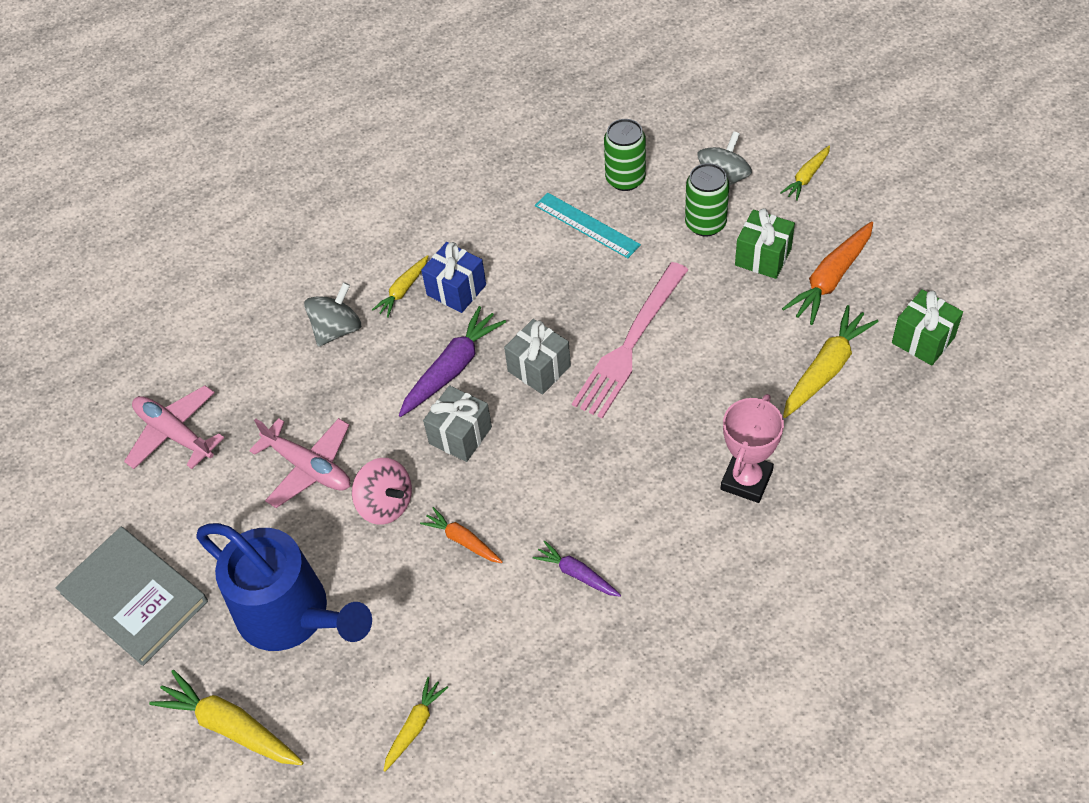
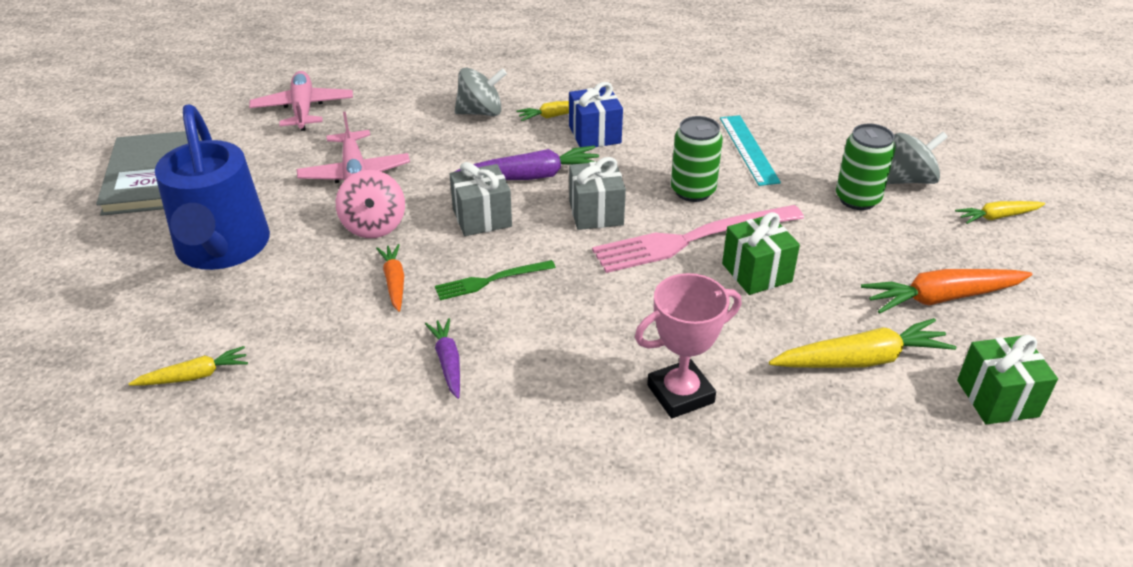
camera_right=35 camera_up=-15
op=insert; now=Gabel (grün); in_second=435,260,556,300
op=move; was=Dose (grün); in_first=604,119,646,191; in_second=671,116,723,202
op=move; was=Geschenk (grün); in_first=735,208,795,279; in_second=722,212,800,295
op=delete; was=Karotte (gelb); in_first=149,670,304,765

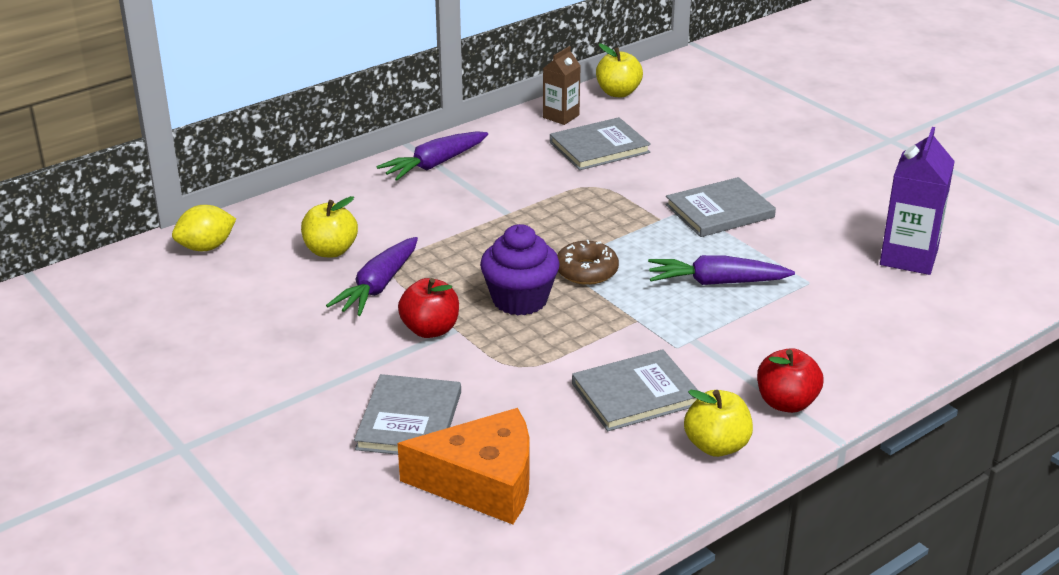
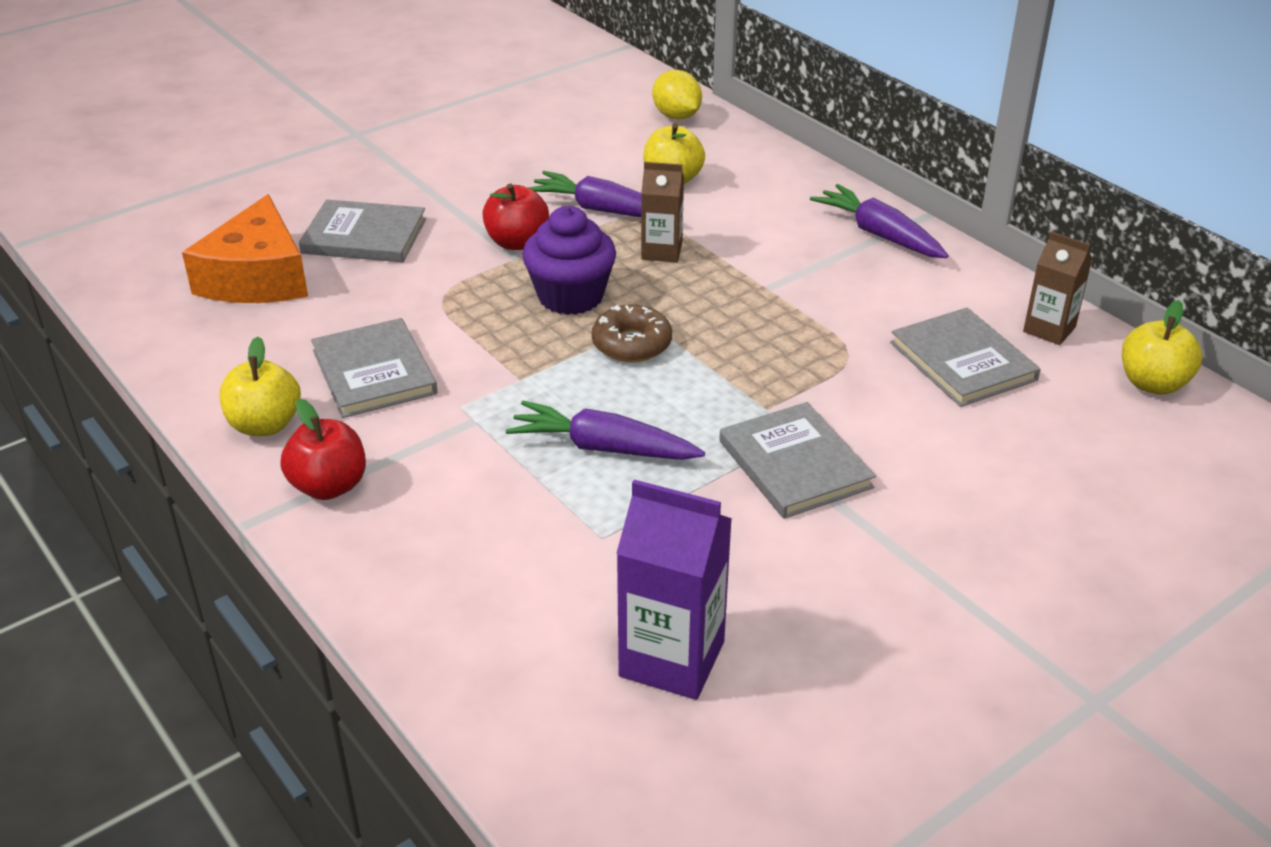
camera_right=90 camera_up=5
op=rotate; was=Karotte (lila); in_first=648,255,795,285; in_second=506,401,705,460; clockwise=-75
op=insert; now=Getränkekarton (braun); in_second=641,162,684,262

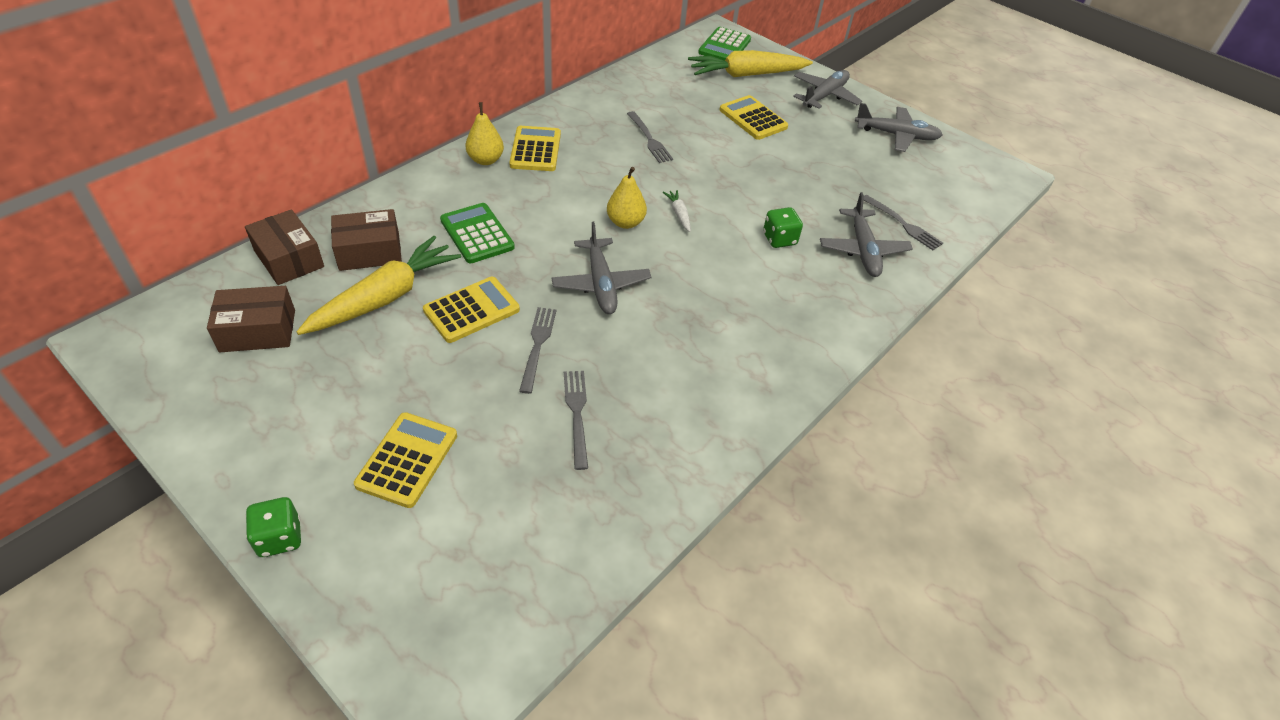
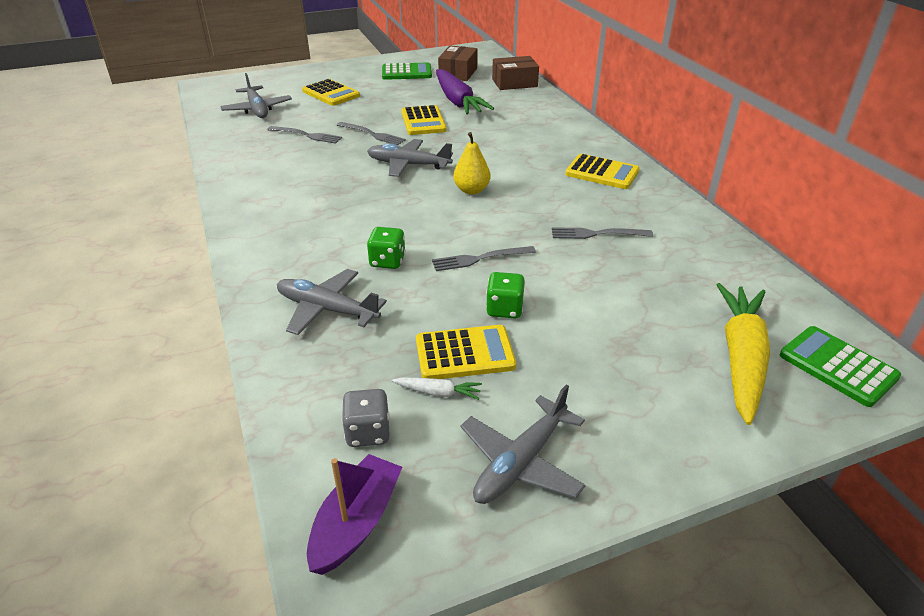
camera_right=120 camera_up=-10
op=move; was=Flugzeug (grau); in_first=793,70,862,109; in_second=220,73,292,118
op=insert; now=Boot (lila); in_second=307,454,402,575
op=insert; now=Spielwürfel (grau); in_second=342,389,390,447
op=move; was=Taschenrechner (grün); in_first=440,203,515,264; in_second=382,62,432,80
op=move; was=Karotte (weiß); in_first=663,190,691,232; in_second=392,377,482,400
op=move; was=Taschenrechner (gelb); in_first=720,95,788,140; in_second=416,325,516,379
op=move; was=Gabel (grau); in_first=864,195,943,250; in_second=432,246,536,271
op=recolor; was=Karotte (gelb); now=Karotte (lila); in_first=296,236,461,335; in_second=436,69,494,114
op=move; was=Spielwürfel (grün); in_first=245,497,301,557; in_second=486,272,525,318
op=delete; was=Schachtel (braun); in_first=331,209,402,271
op=delete; was=Birne (gelb); in_first=466,102,504,165

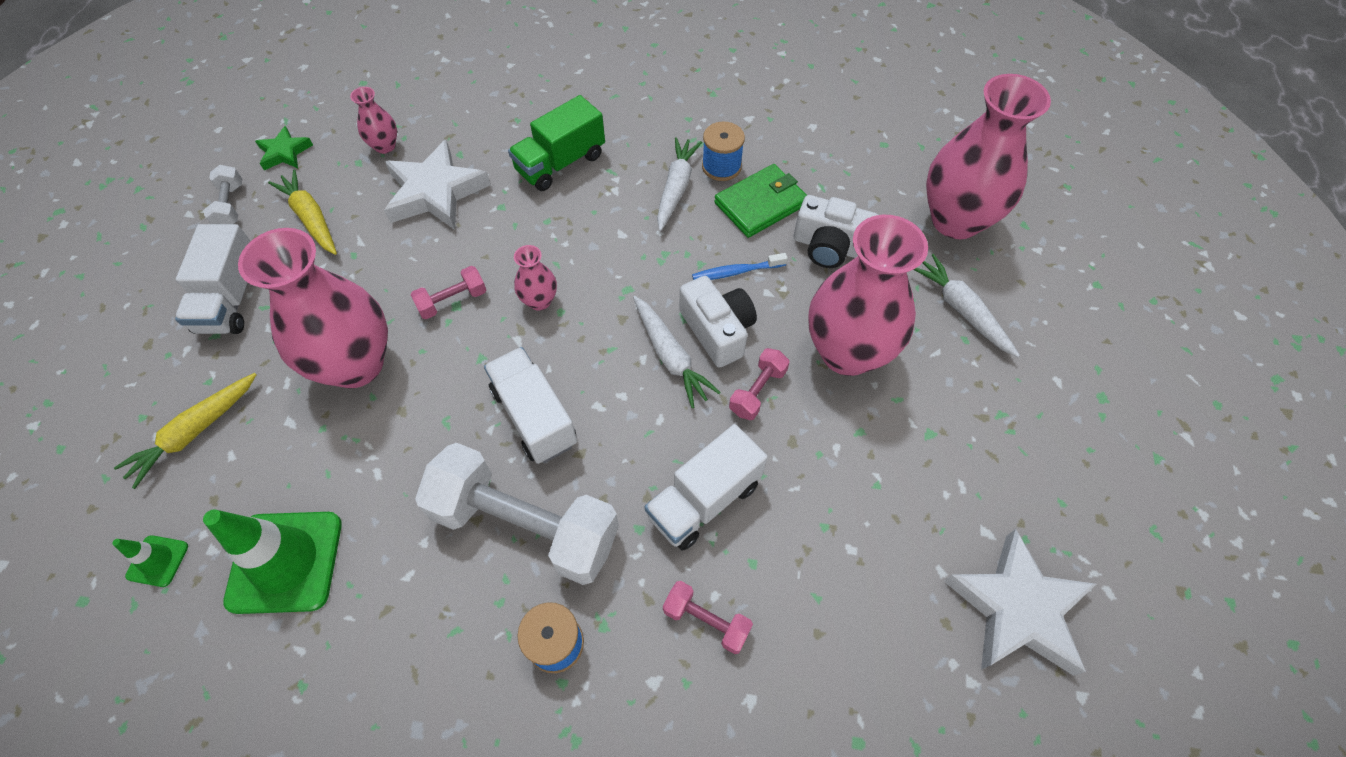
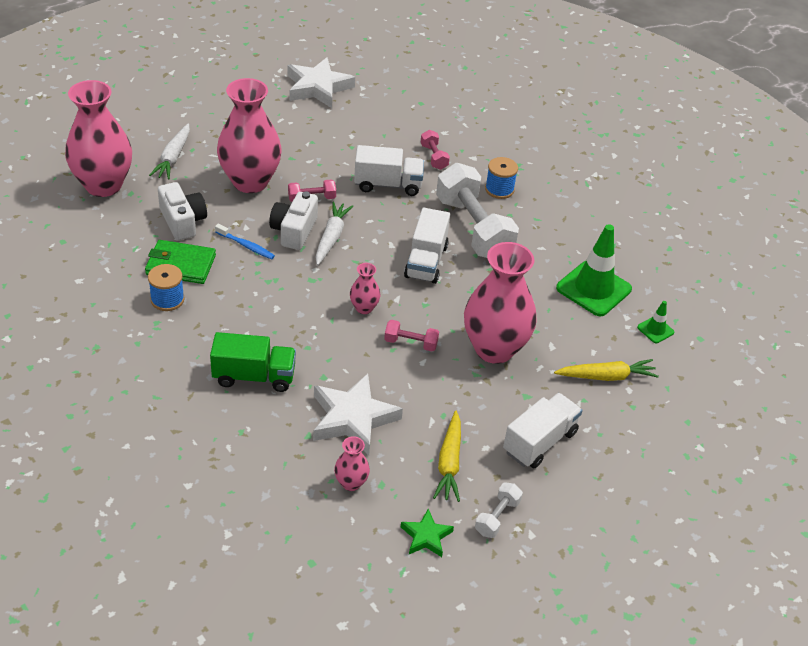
camera_right=-140 camera_up=-15
op=delete; was=Karotte (weiß); in_first=657,137,702,231

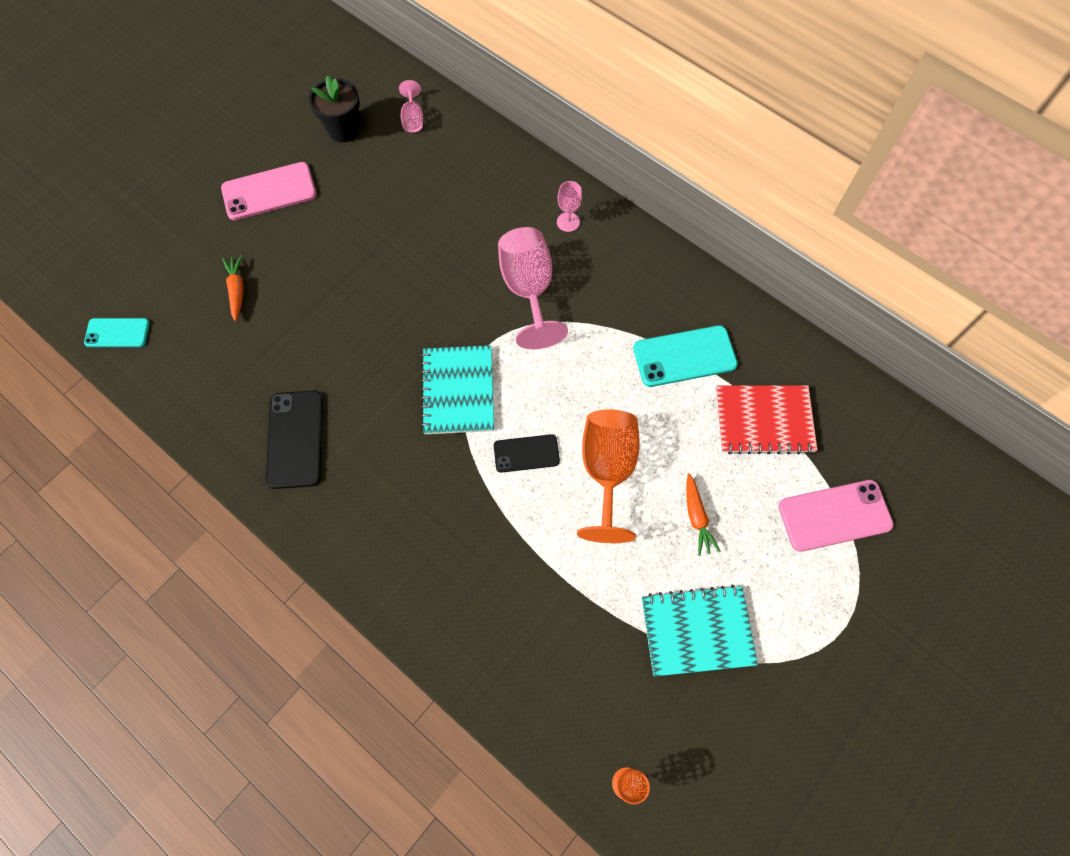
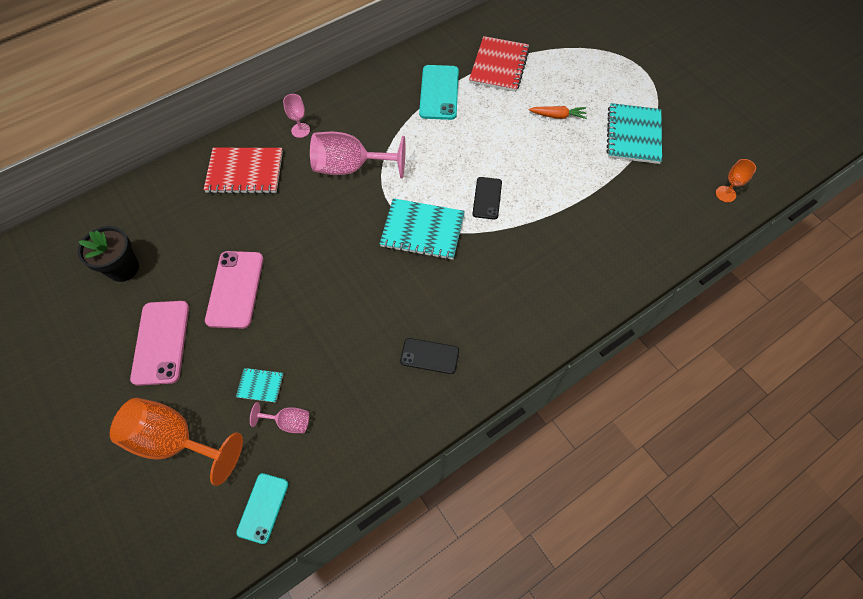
camera_right=-75 camera_up=-5
op=move; was=Kelch (orange); in_first=577,409,640,543; in_second=110,398,243,486
op=insert; now=Notizbuch (rot); in_second=204,148,283,194
op=move; was=Handy (rosa); in_first=778,480,894,552; in_second=205,251,264,329
op=replace; was=Karotte (orange); now=Notizbuch (türkis); in_first=222,255,244,321; in_second=236,368,283,403
op=move; was=Kelch (rosa); in_first=399,80,423,133; in_second=250,402,309,433
op=resize; was=Handy (schwarz); in_first=266,390,323,489; in_second=400,338,459,374; ratio=0.63

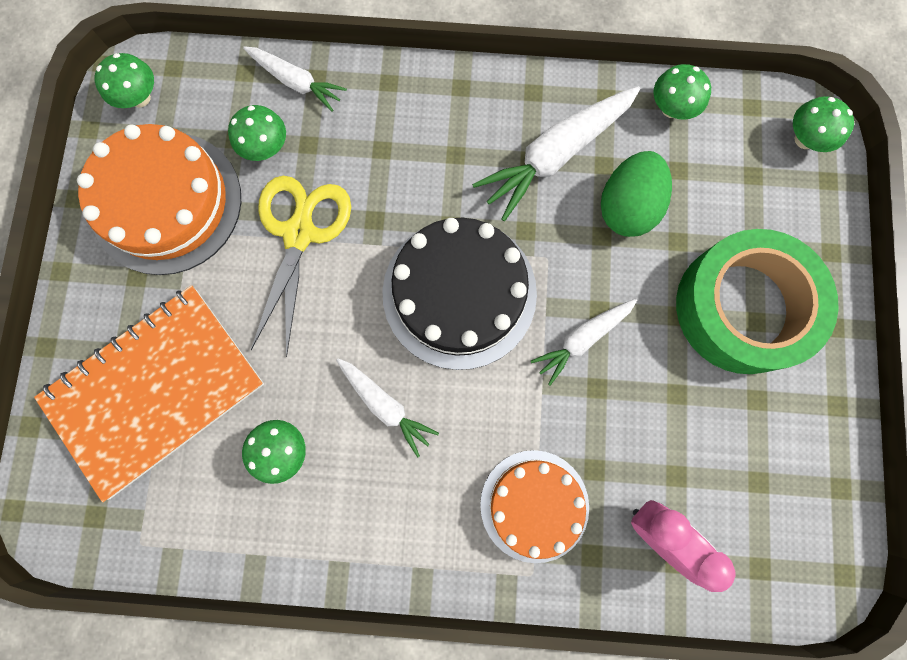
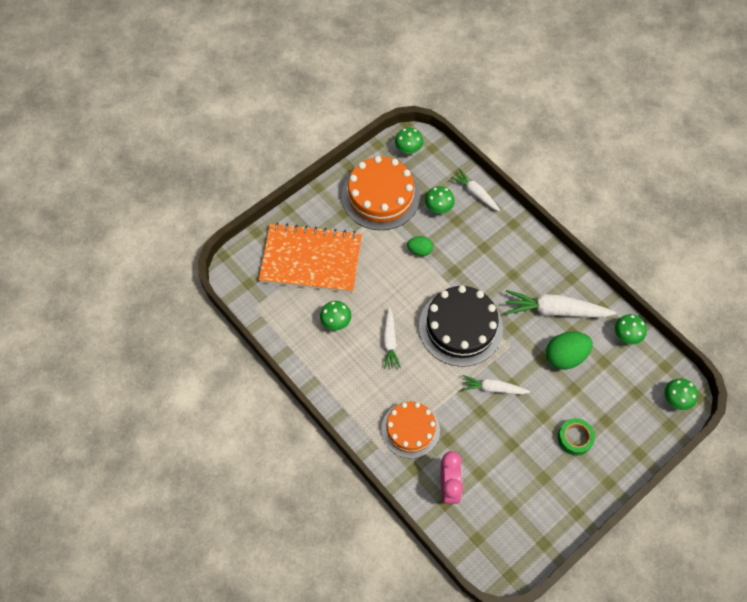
camera_right=45 camera_up=-15
op=replace; was=Schere (gelb); now=Ei (grün); in_first=251,176,351,357; in_second=407,236,433,256
op=rotate; was=Karotte (weiß); in_first=243,46,347,112; in_second=450,169,500,211; clockwise=150
op=resize; was=Klebeband (grün); in_first=676,229,839,374; in_second=558,418,595,456; ratio=0.45

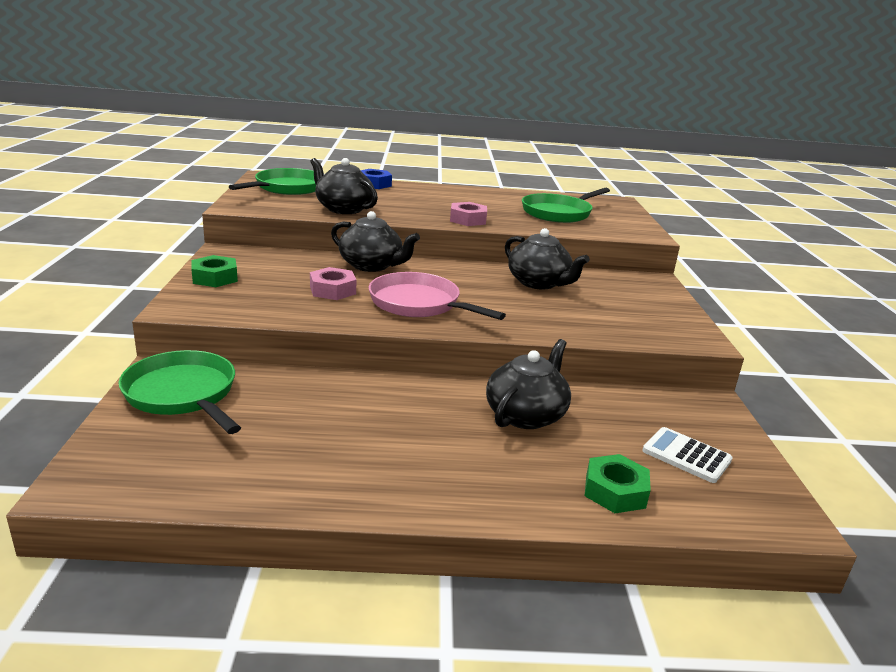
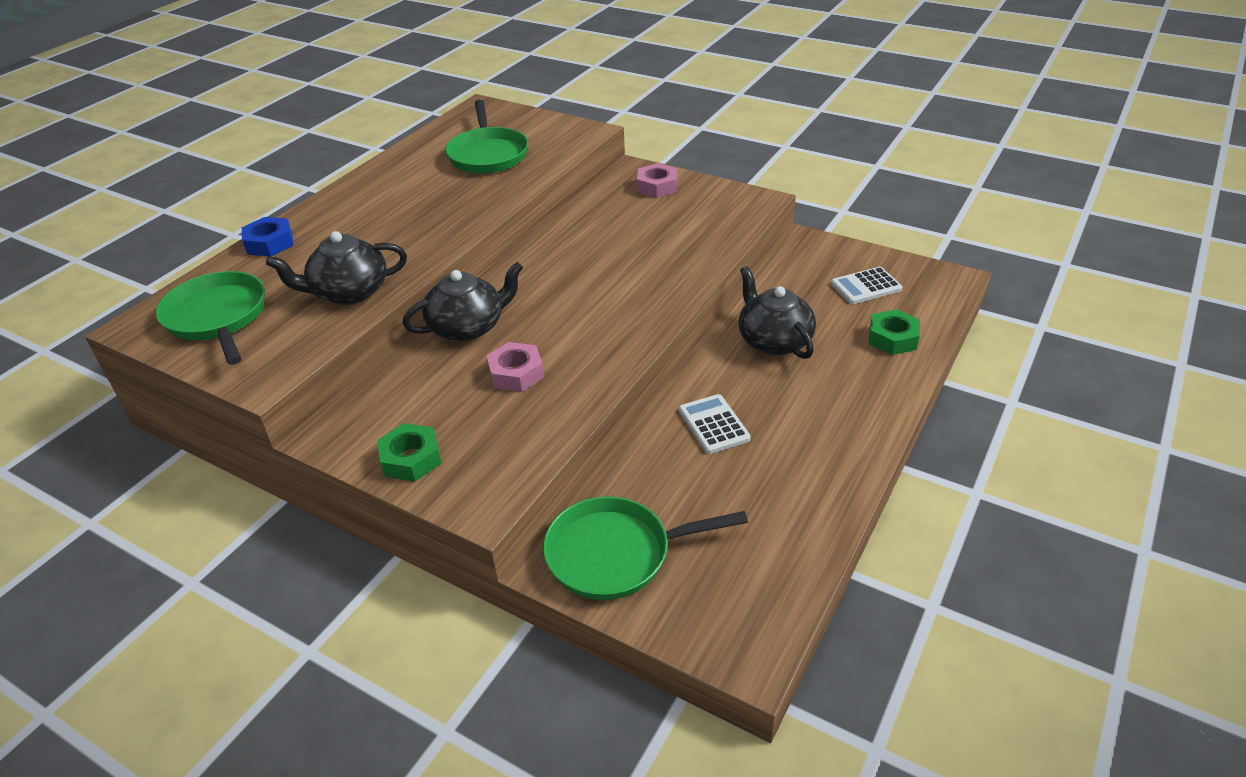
camera_right=-55 camera_up=15
op=move; was=Sechskantmutter (rosa); in_first=450,202,487,226; in_second=637,163,677,198
op=insert; now=Taschenrechner (weiß); in_second=679,394,751,454
op=delete; was=Pfanne (rosa); in_first=369,272,506,320
op=delete; was=Teekanne (schwarz); in_first=505,228,590,289

